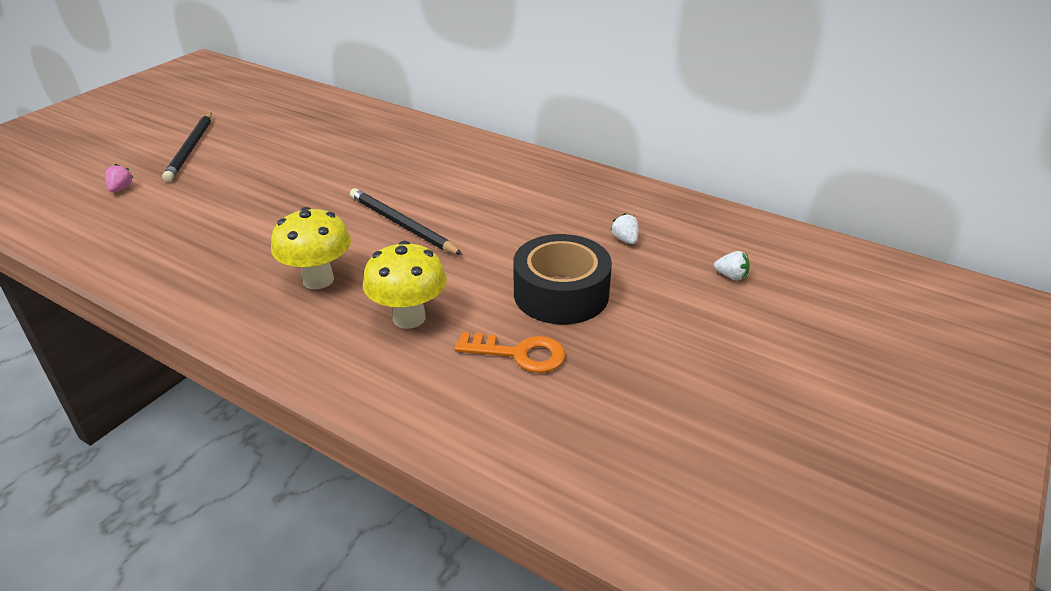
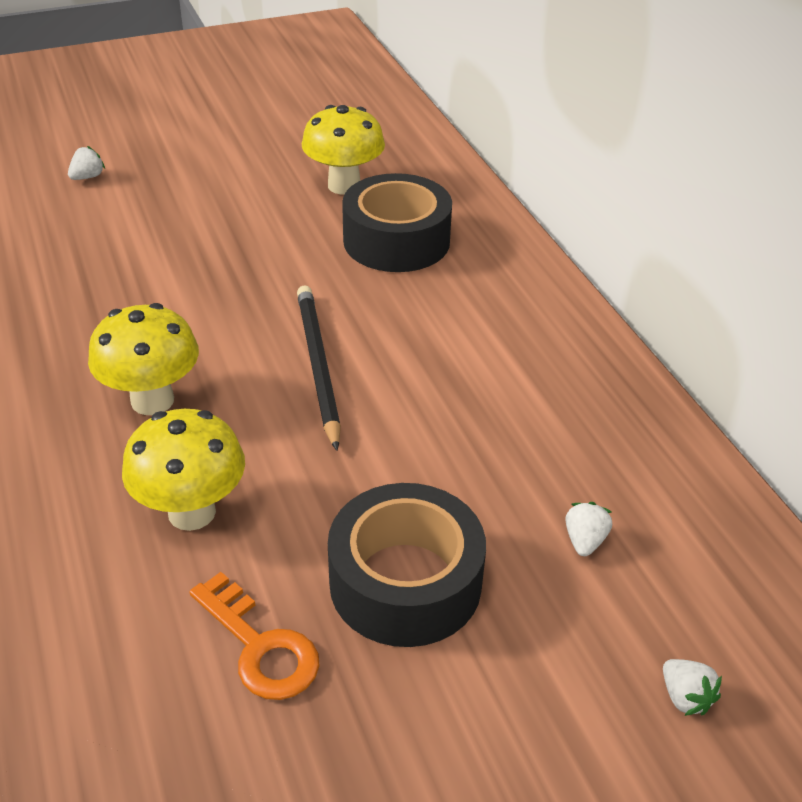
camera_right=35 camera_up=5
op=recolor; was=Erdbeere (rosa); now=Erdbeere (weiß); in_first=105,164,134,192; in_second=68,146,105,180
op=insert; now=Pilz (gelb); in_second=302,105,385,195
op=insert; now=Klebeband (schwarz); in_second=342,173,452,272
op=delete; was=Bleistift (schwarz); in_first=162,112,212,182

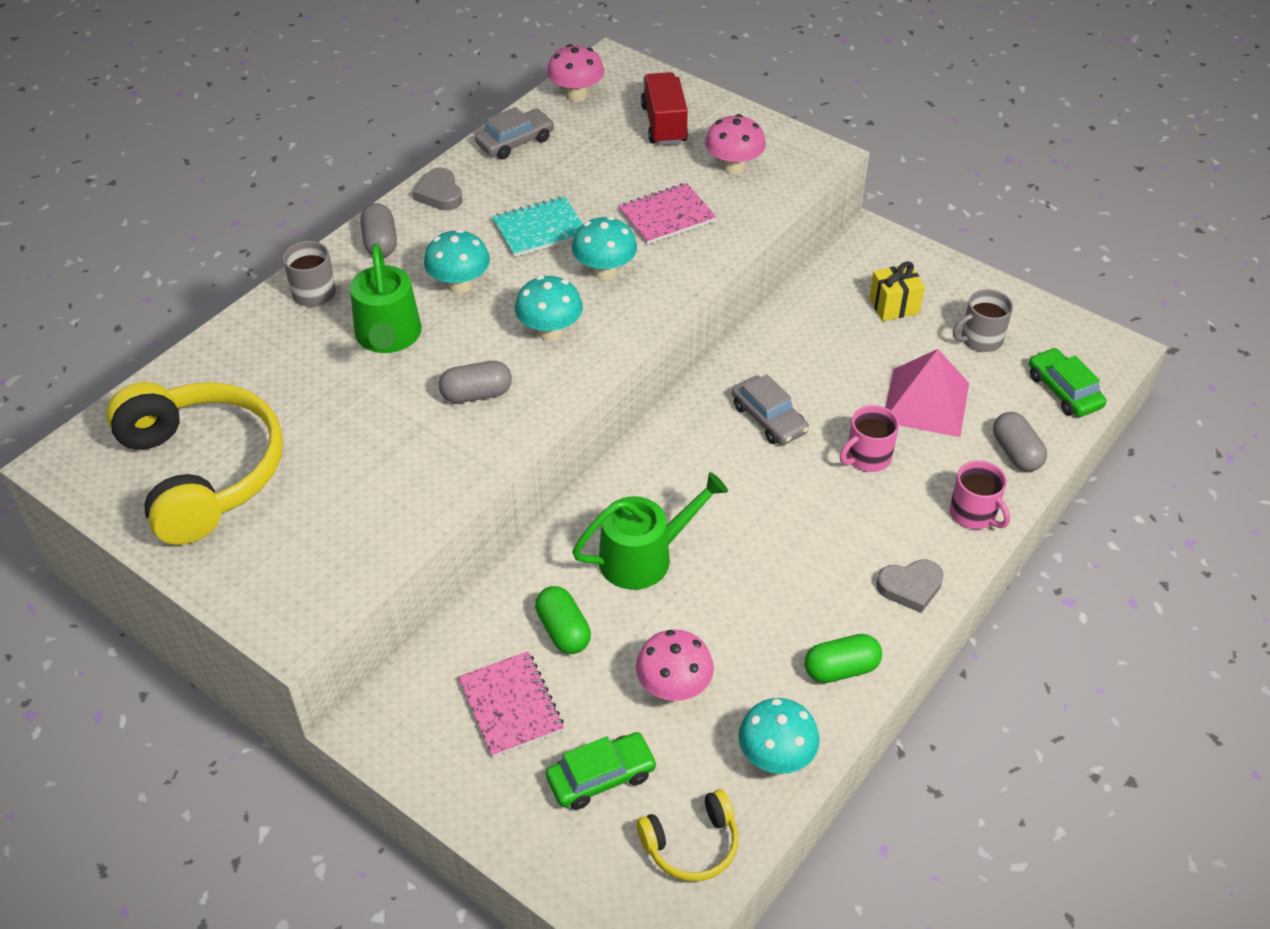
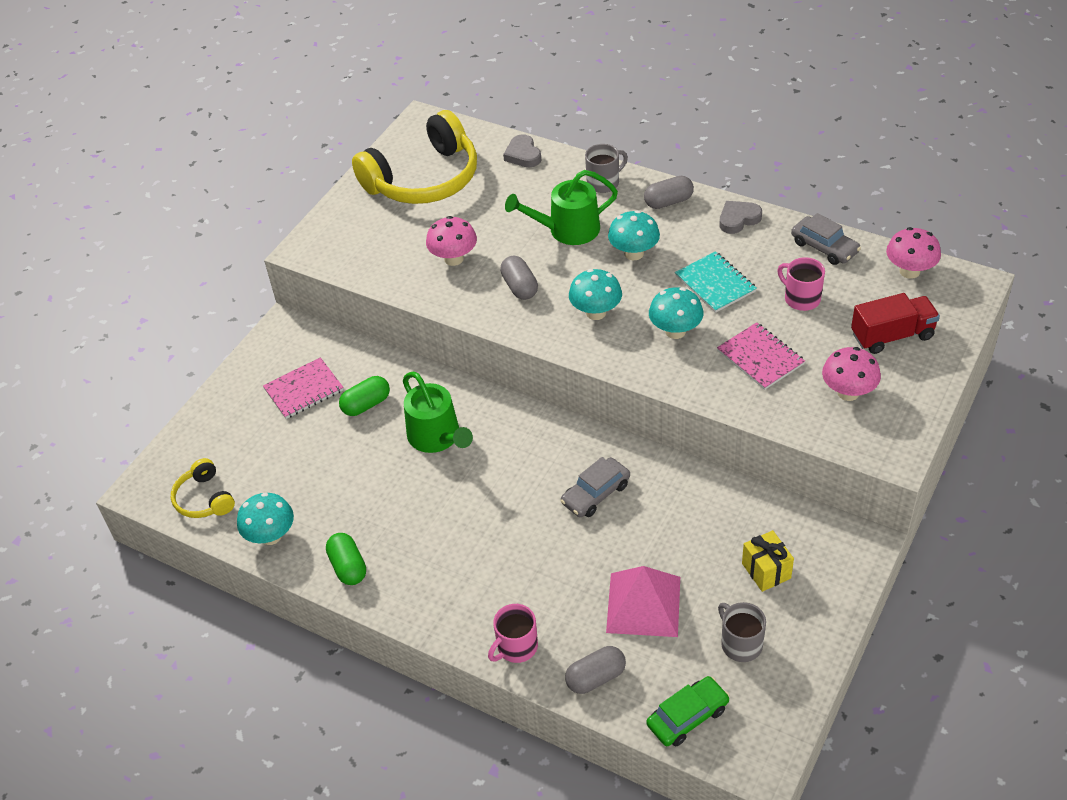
camera_right=85 camera_up=0
op=move; was=Pilz (rosa); in_first=636,629,714,701; in_second=426,216,477,266
op=move; was=Herz (grau); in_first=877,560,944,613; in_second=503,134,541,168
op=move; was=Tasse (rosa); in_first=840,405,899,472; in_second=777,257,825,311
op=delete; was=Auto (grün); in_first=546,732,657,810

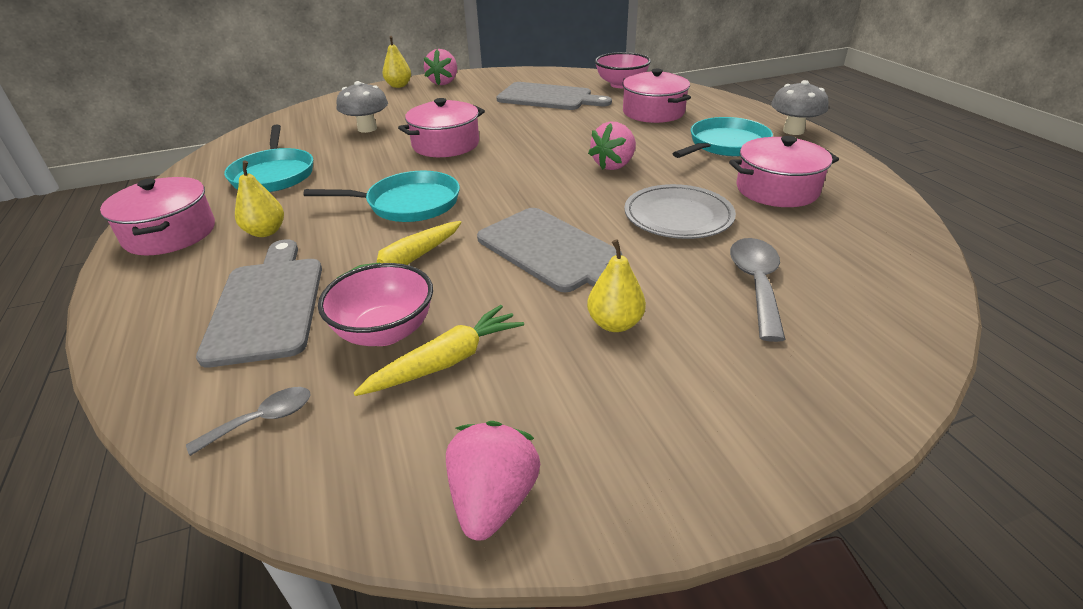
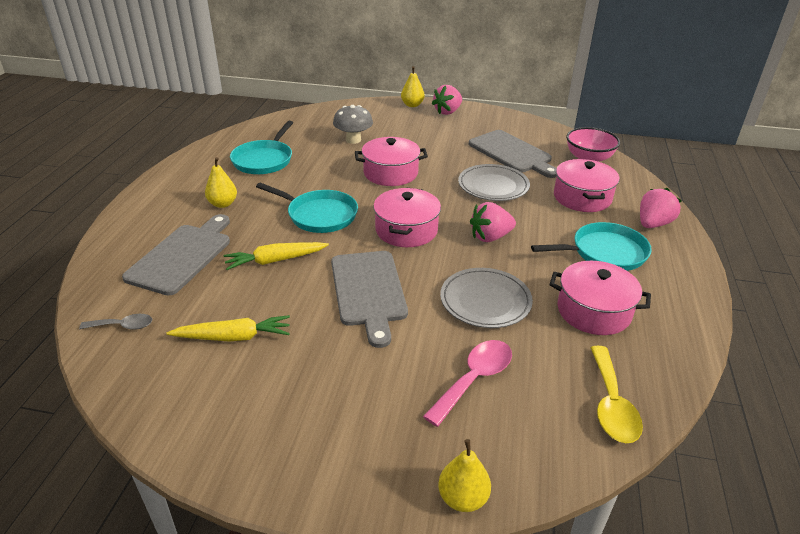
camera_right=30 camera_up=0
op=move; was=Kochtopf (rosa); in_first=100,177,215,255; in_second=373,188,441,247
op=recolor; was=Löffel (grau); now=Löffel (rosa); in_first=730,238,785,342; in_second=423,340,512,427
op=move; was=Birne (gelb); in_first=587,240,646,332; in_second=438,439,491,512
op=insert; now=Teller (grau); in_second=458,164,530,201
op=insert; now=Löffel (gelb); in_second=590,346,643,443
op=move; was=Erdbeere (rosa); in_first=446,421,540,541; in_second=640,188,681,228
op=delete; was=Schüssel (rosa); in_first=318,263,433,346
op=delete; was=Pilz (grau); in_first=771,80,828,135

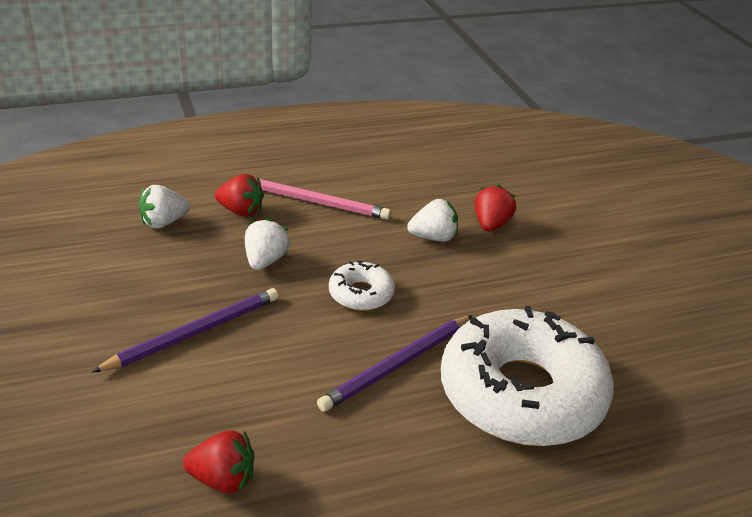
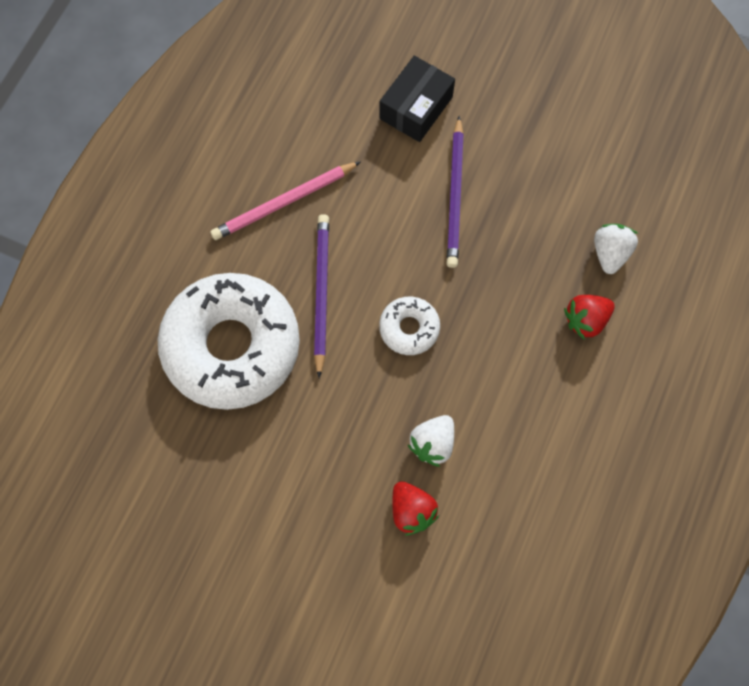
camera_right=135 camera_up=35
op=move; was=Bleistift (rosa); in_first=256,178,391,220; in_second=210,161,361,240
op=insert; now=Schachtel (schwarz); in_second=379,56,455,142
op=delete; was=Erdbeere (rot); in_first=183,430,254,494
op=delete; was=Erdbeere (weiß); in_first=245,218,290,270

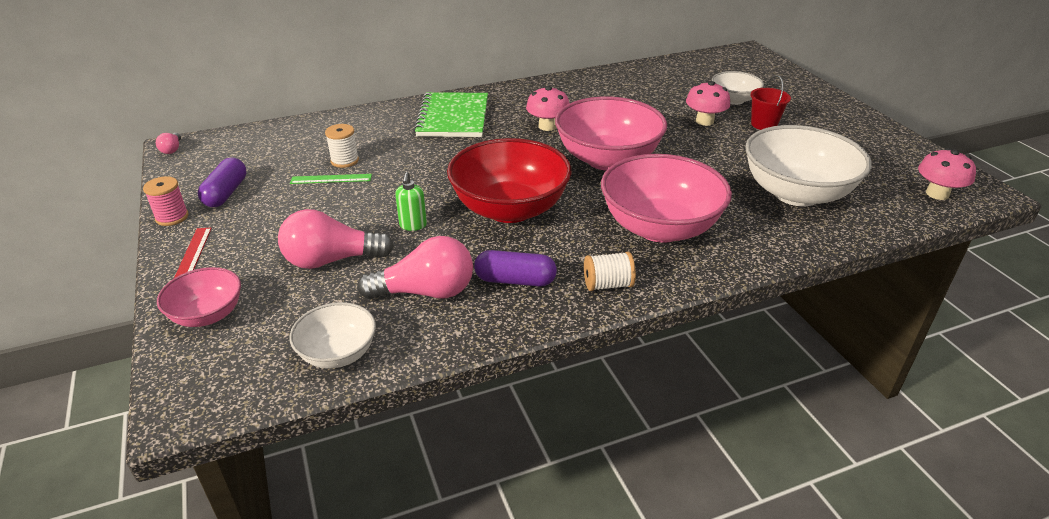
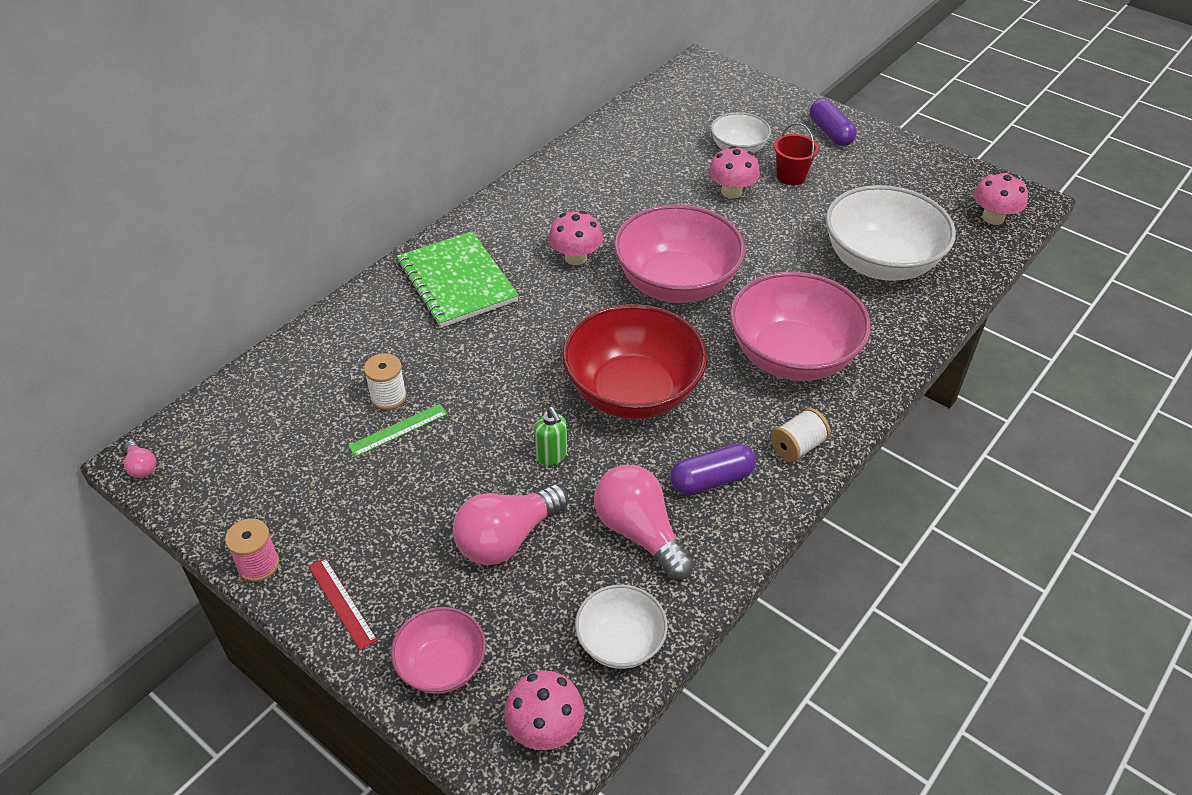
camera_right=-30 camera_up=10
op=insert; now=Pilz (rosa); in_second=504,670,584,750
op=rotate; was=Glühbirne (rosa); in_first=357,236,473,299; in_second=594,465,694,580; clockwise=-90
op=move; was=Kapsel (lila); in_first=198,158,247,207; in_second=810,99,857,146

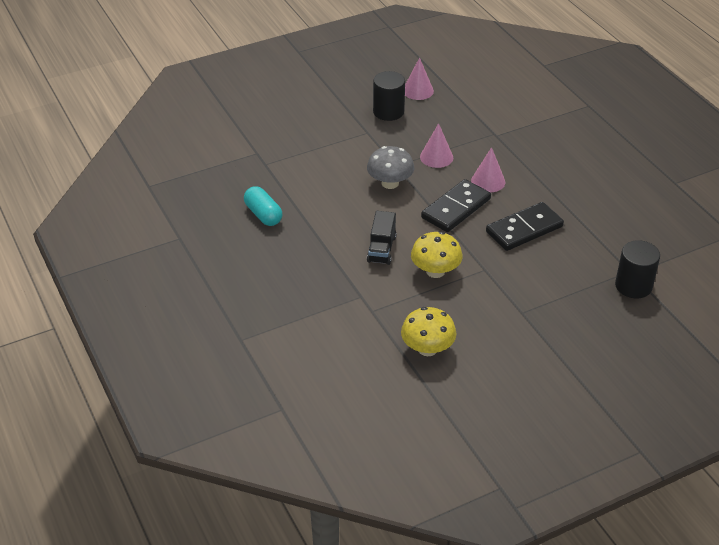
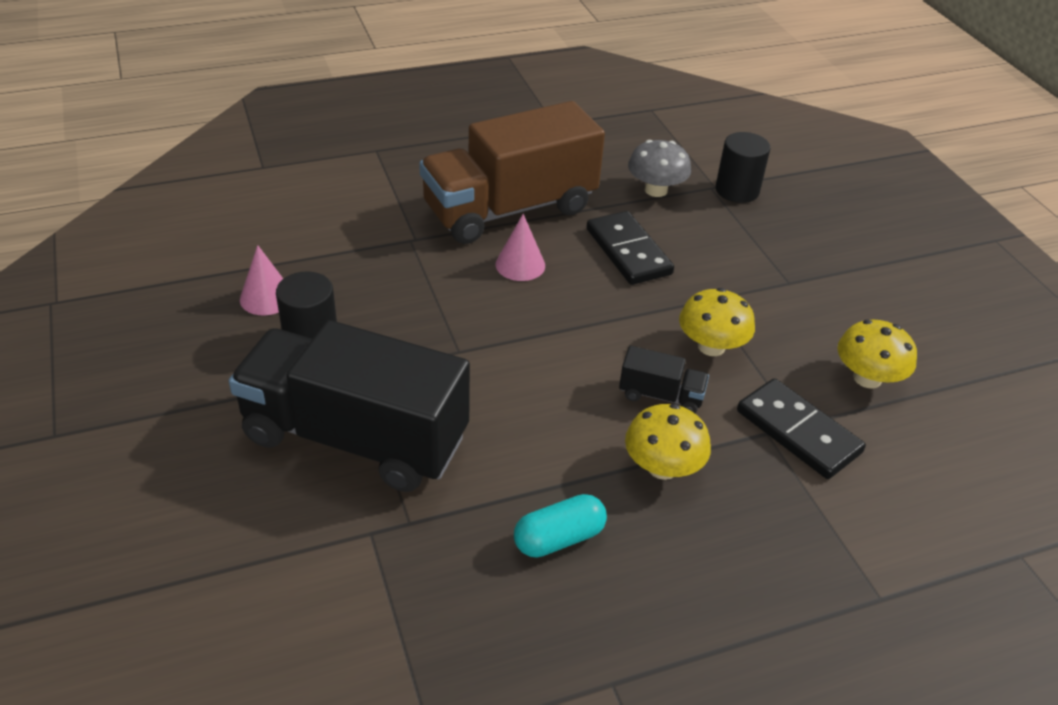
camera_right=-85 camera_up=0
op=insert; now=Lastwagen (schwarz); in_second=229,320,470,492
op=insert; now=Lastwagen (braun); in_second=419,101,605,244
op=insert; now=Pilz (gelb); in_second=625,404,711,480
op=move; was=Pilz (grau); in_first=367,146,414,189; in_second=628,140,691,197
op=move; was=Dominostein (schwarz); in_first=421,179,491,232; in_second=737,378,866,479
op=delete; was=Kegel (rosa); in_first=420,123,453,168

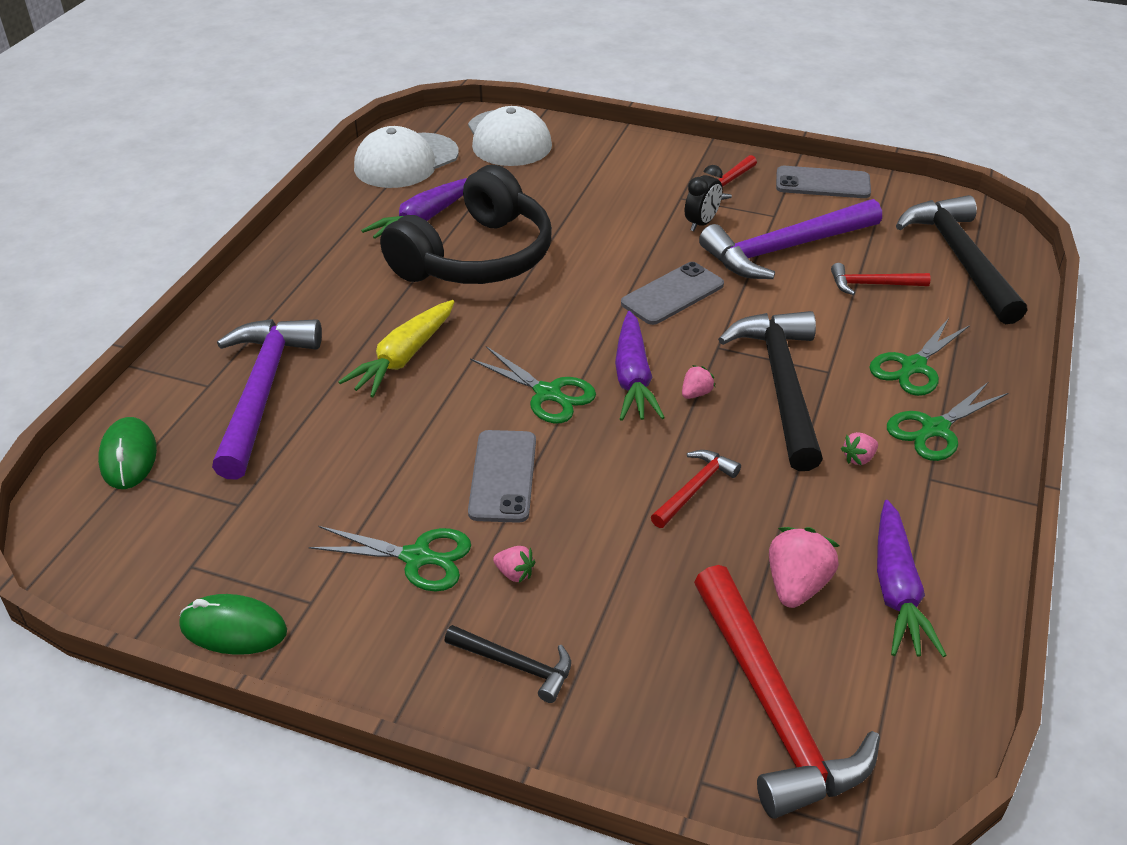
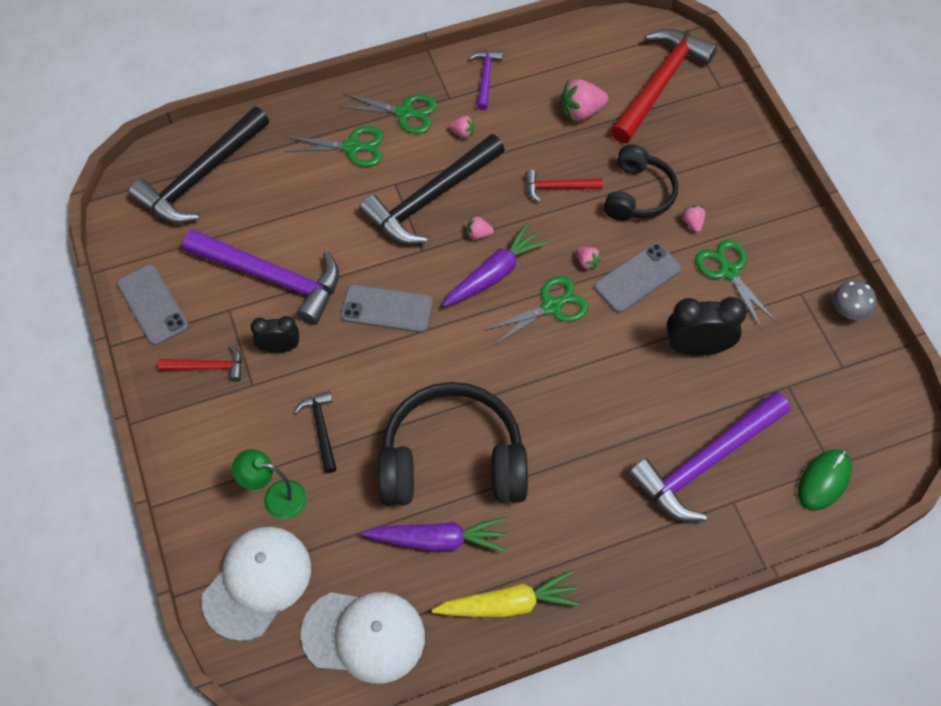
camera_right=-130 camera_up=20
op=insert; now=Lampe (grün); in_second=232,449,307,520
op=move; was=Hammer (schwarz); in_first=444,625,571,703; in_second=294,391,337,473
op=move; was=Karotte (gelb); in_first=338,300,454,397; in_second=432,570,581,617
op=insert; now=Hammer (lila); in_second=468,50,503,110
op=rotate; was=Schere (grün); in_first=470,346,596,423; in_second=486,276,589,345; clockwise=60
op=insert; now=Erdbeere (rosa); in_second=576,247,601,271
op=insert; now=Kopfhörer (schwarz); in_second=604,145,678,221
op=insert; now=Wecker (schwarz); in_second=667,297,747,356
op=replace; was=Computermaus (grün); now=Pilz (grau); in_first=179,594,287,655; in_second=833,280,877,320
op=delete; was=Hammer (rot); in_first=831,263,931,295
op=delete; was=Karotte (lila); in_first=877,500,947,657

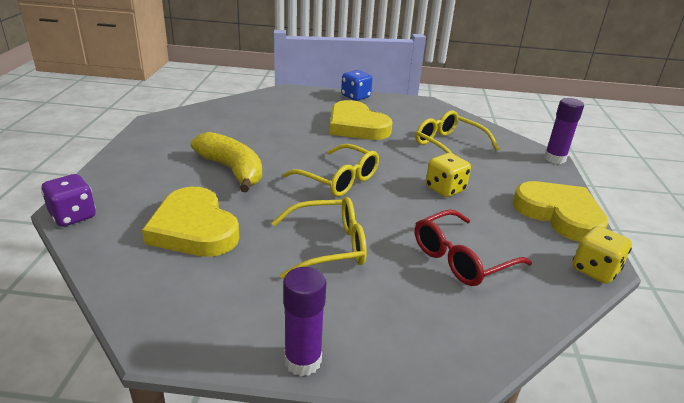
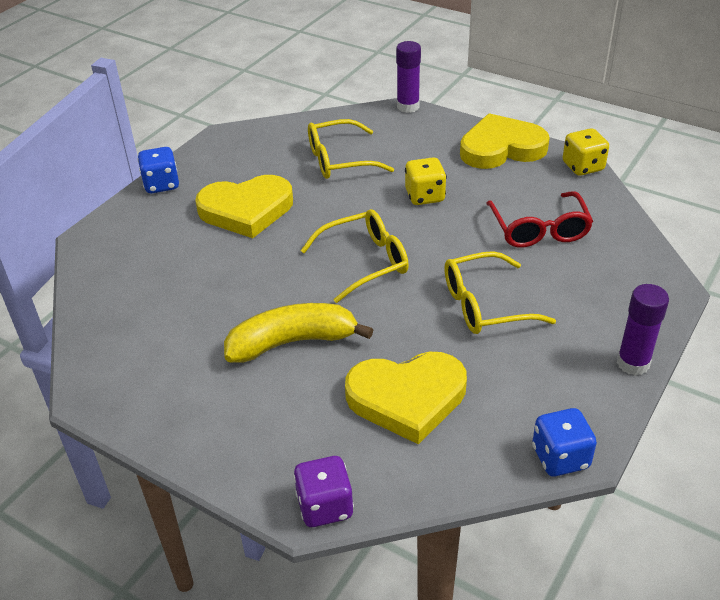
camera_right=-60 camera_up=10
op=rotate; was=Brille (gelb); in_first=271,197,367,279; in_second=444,251,556,334; clockwise=-120
op=insert; now=Spielwürfel (blau); in_second=532,408,597,476

